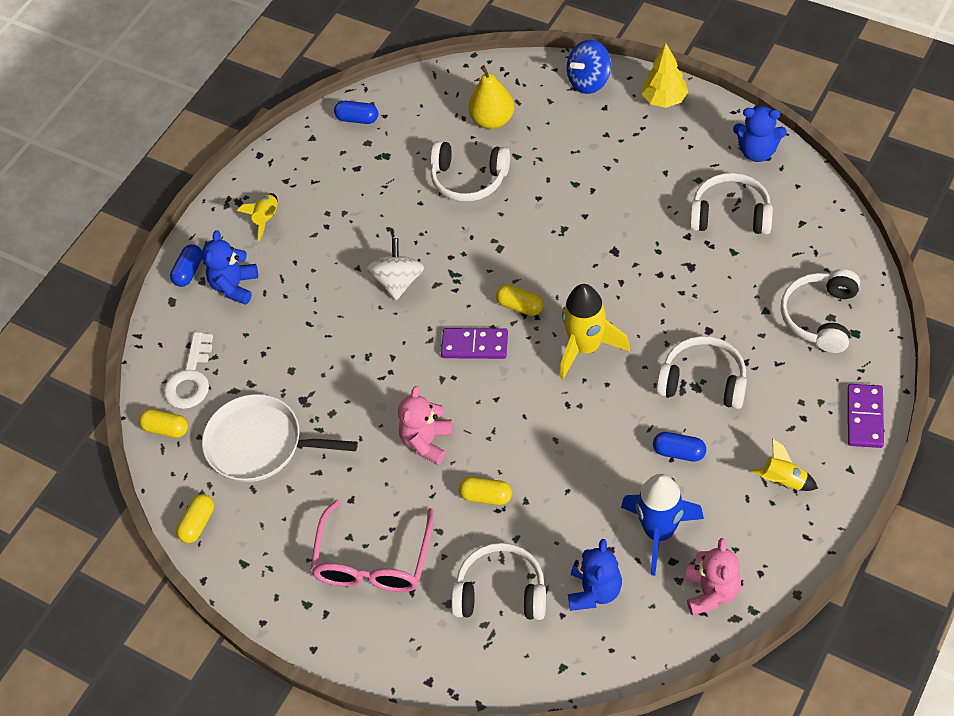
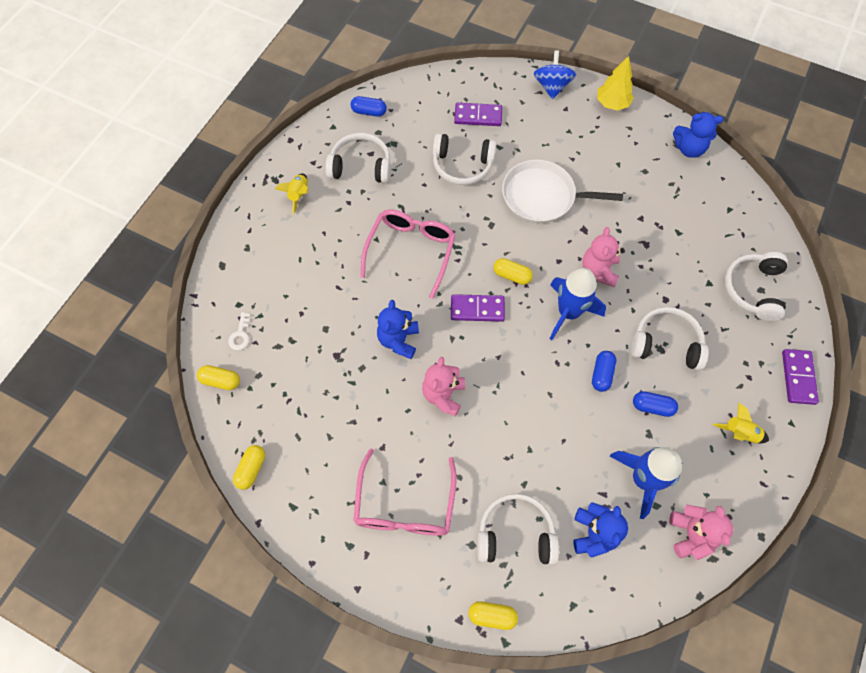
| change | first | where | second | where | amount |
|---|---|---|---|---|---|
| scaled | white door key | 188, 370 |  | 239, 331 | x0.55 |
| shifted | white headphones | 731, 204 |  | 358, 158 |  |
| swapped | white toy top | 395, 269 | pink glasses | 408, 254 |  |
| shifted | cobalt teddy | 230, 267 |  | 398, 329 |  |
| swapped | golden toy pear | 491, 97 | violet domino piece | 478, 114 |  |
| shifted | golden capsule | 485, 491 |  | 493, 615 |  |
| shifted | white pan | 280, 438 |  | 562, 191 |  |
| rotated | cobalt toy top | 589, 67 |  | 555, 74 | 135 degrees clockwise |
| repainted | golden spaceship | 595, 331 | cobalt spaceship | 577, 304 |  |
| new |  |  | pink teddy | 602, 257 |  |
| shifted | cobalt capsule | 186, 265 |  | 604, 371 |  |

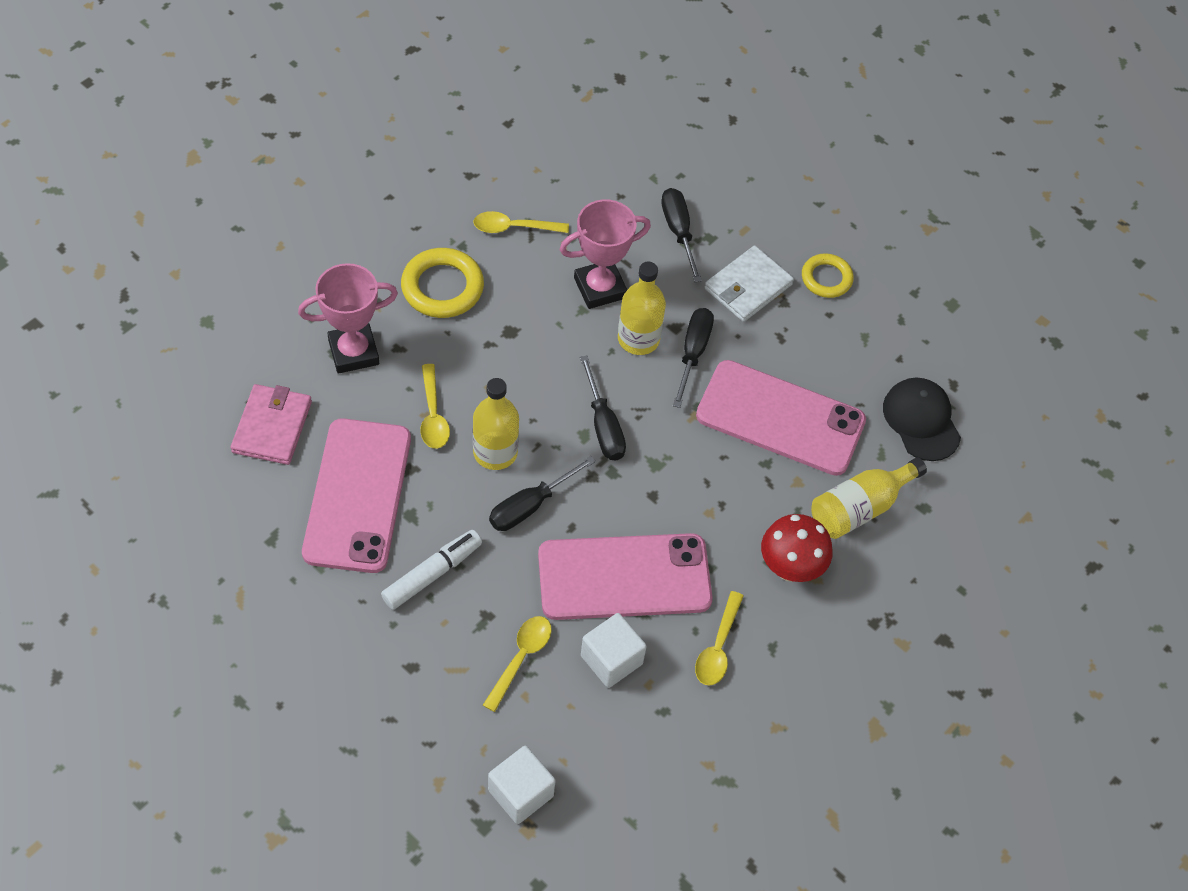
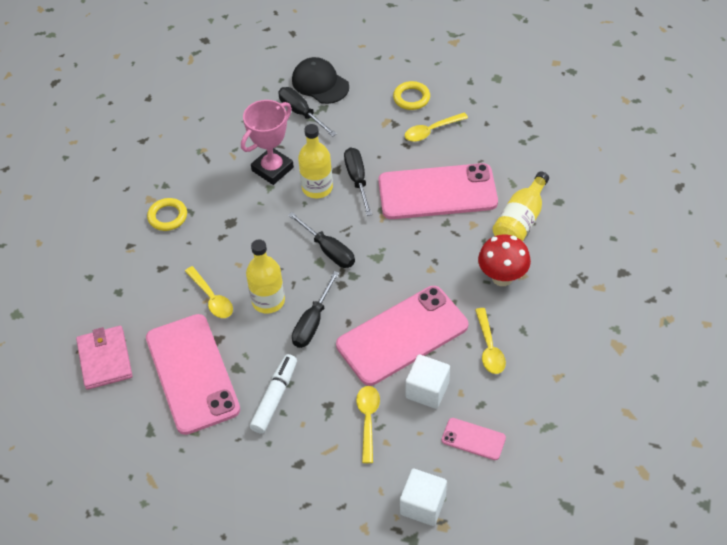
| change | first | where | second | where | amount |
|---|---|---|---|---|---|
| scaled | golden torus | 442, 283 |  | 167, 214 | x0.65 |
| shifted | ebony baseball cap | 922, 419 |  | 320, 80 |  |
| shifted | golden spoon | 521, 222 |  | 436, 127 |  |
| new |  |  | pink smartphone | 474, 439 |  |
| gone | pink award cup | 348, 318 |  |  |  |
| gone | white wallet | 749, 283 |  |  |  |

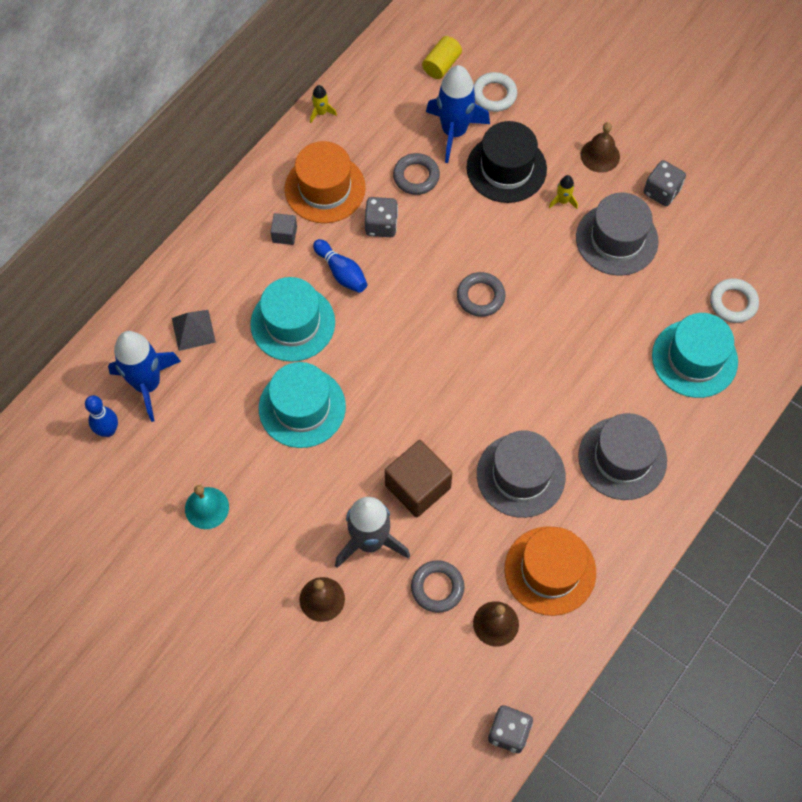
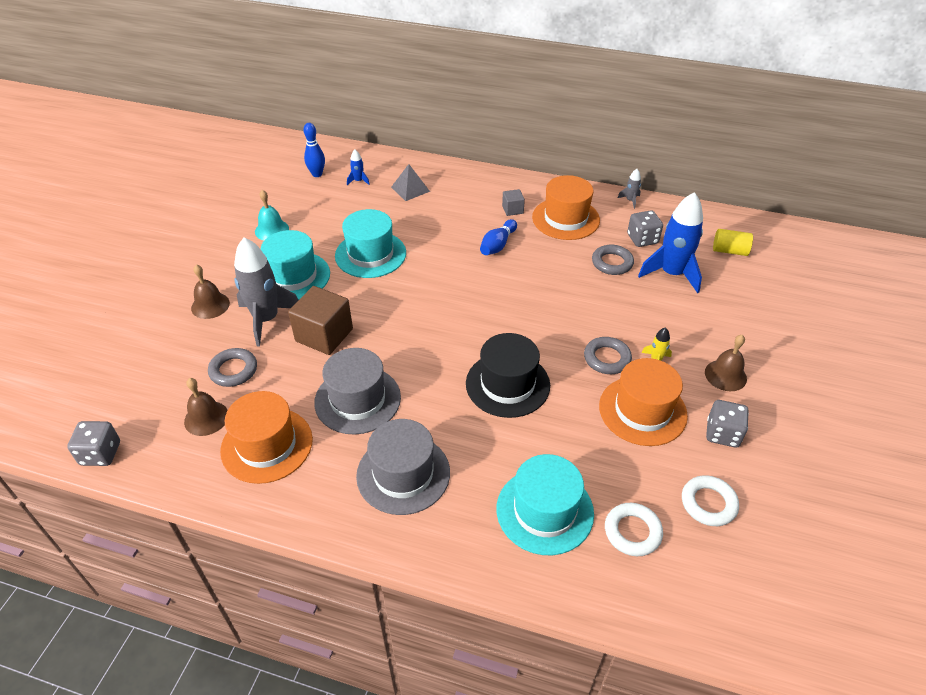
| change | first | where | second | where | amount |
|---|---|---|---|---|---|
| shifted | teal hat | 292, 319 |  | 295, 265 |  |
| scaled | cobalt spaceship | 144, 376 |  | 358, 167 | x0.43 |
| shifted | ebony hat | 506, 162 |  | 508, 375 |  |
| shifted | gray torus | 481, 294 |  | 608, 355 |  |
| repainted | gray hat | 617, 234 | bright orange hat | 643, 402 |  |
| repainted | golden spaceship | 323, 104 | gray spaceship | 629, 189 |  |
| shifted | gray die | 381, 217 |  | 645, 228 |  |
| shifted | white torus | 495, 92 |  | 710, 500 |  |

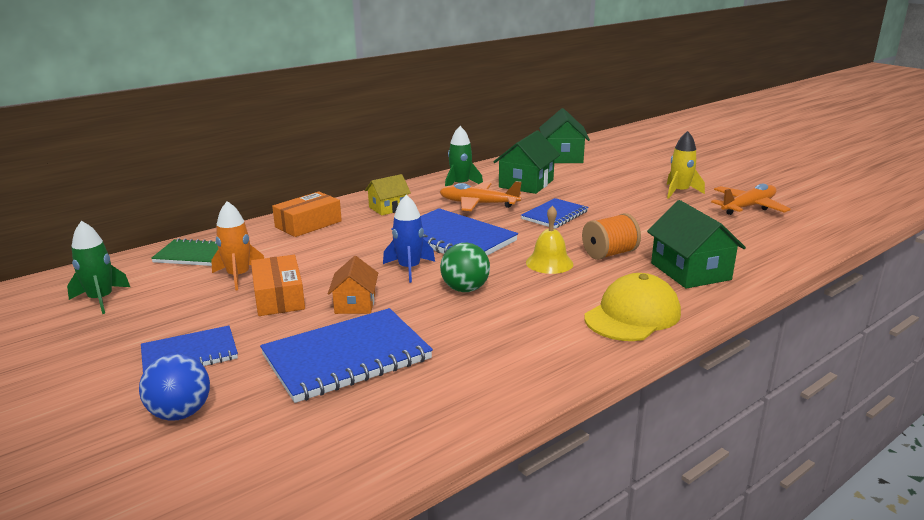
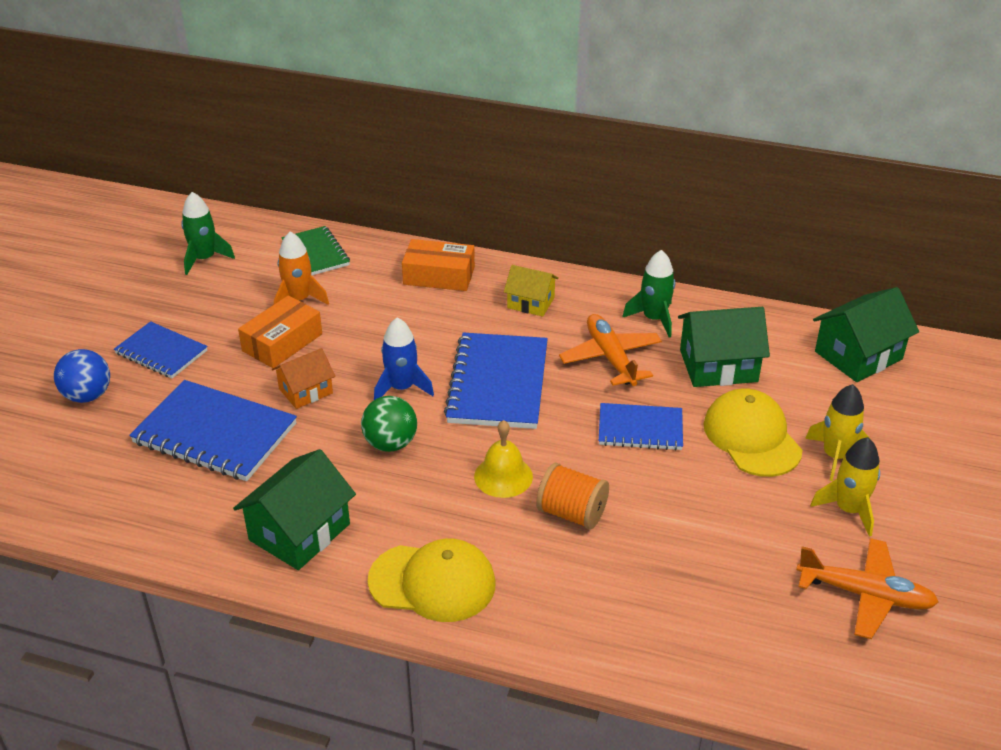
| change | first | where | second | where | amount |
|---|---|---|---|---|---|
| shifted | leaf-green cottage | 696, 244 |  | 294, 509 |  |
| new |  |  | golden baseball cap | 753, 432 |  |
| new |  |  | golden spaceship | 837, 432 |  |

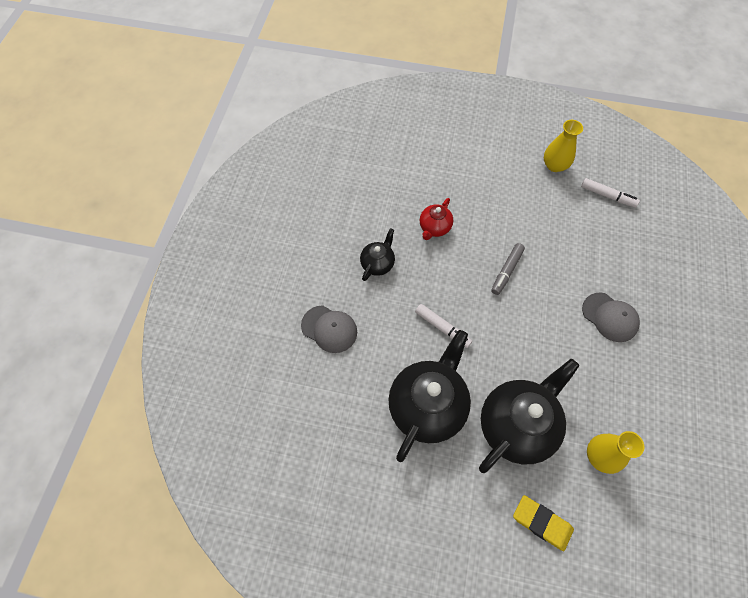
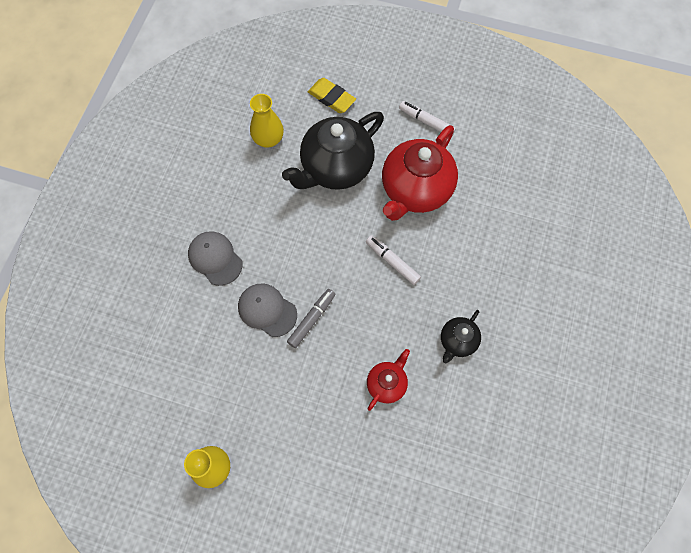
| change | first | where | second | where | amount |
|---|---|---|---|---|---|
| shifted | gray baseball cap | 329, 329 |  | 267, 310 |  |
| repainted | ebony tea pot | 429, 396 | scarlet tea pot | 420, 173 |  |
| shifted | white felt pen | 610, 193 |  | 427, 118 |  |

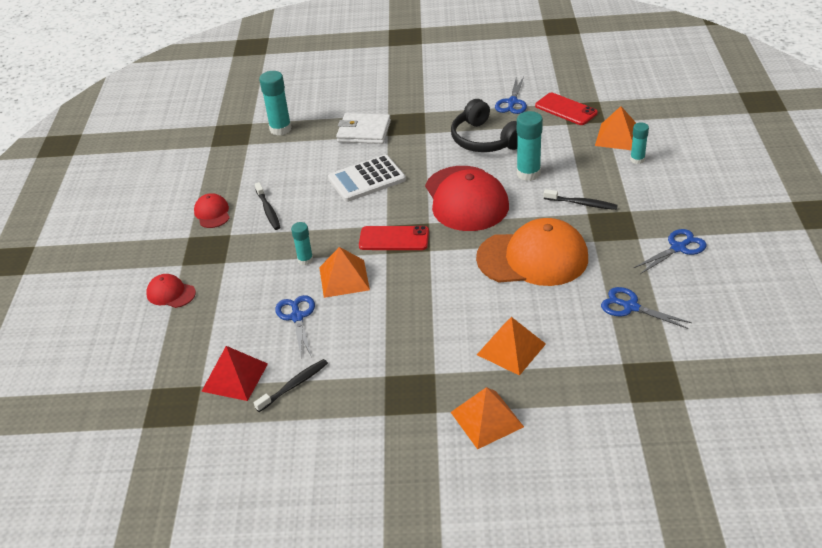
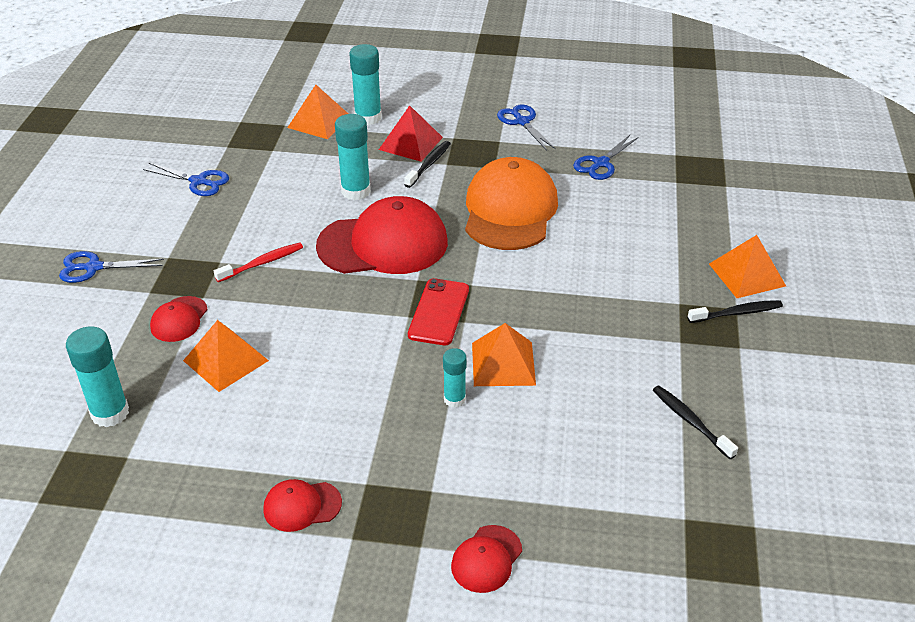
| change | first | where | second | where | amount |
|---|---|---|---|---|---|
| shifted | cobalt scissors | 295, 325 |  | 111, 267 |  |
| swapped | white wallet | 363, 128 | scarlet baseball cap | 179, 319 |  |
| shifted | bright orange pyramid | 511, 346 |  | 226, 356 |  |
| new |  |  | scarlet tooth brush | 258, 262 |  |
| scaled | teal glue stick | 639, 143 |  | 365, 84 | x1.65 |
| shifted | scarlet pyramid | 234, 373 |  | 411, 133 |  |
| shifted | ebony tooth brush | 268, 206 |  | 735, 311 |  |
| gone | white adding machine | 367, 178 |  |  |  |
| gone | ebony headphones | 484, 125 |  |  |  |
| gone | scarlet smartphone | 566, 109 |  |  |  |

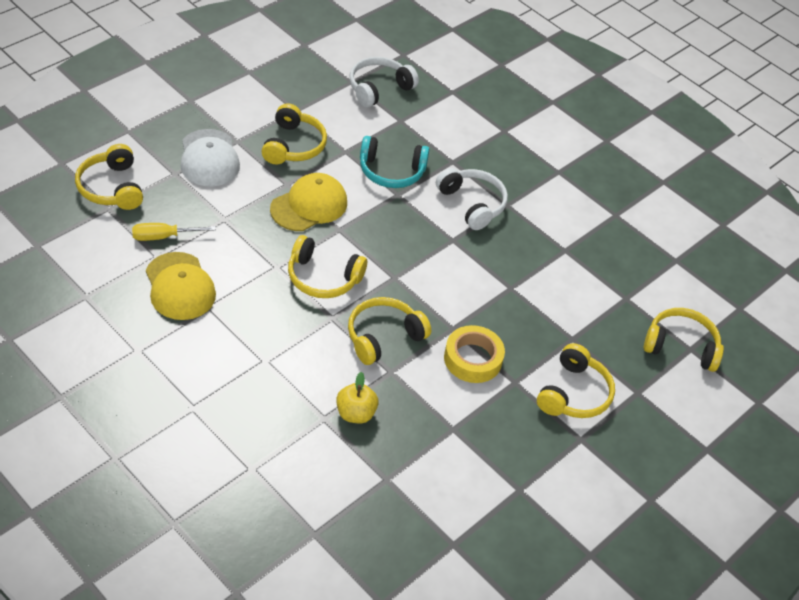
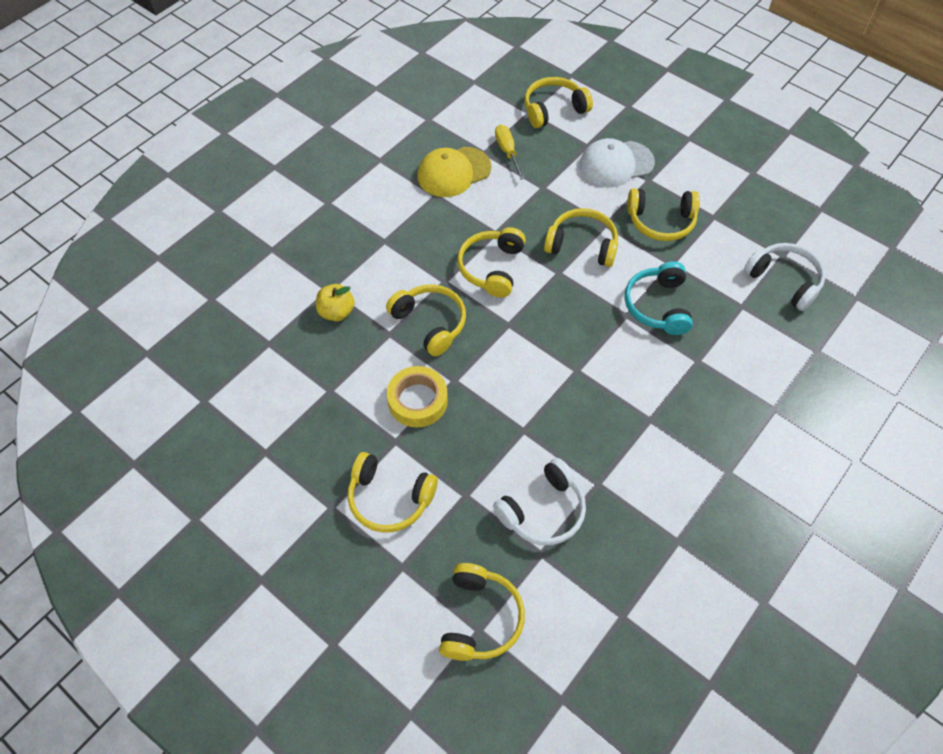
| change | first | where | second | where | amount |
|---|---|---|---|---|---|
| shifted | white headphones | 472, 199 |  | 539, 501 |  |
| swapped | golden baseball cap | 308, 202 | golden headphones | 581, 237 |  |

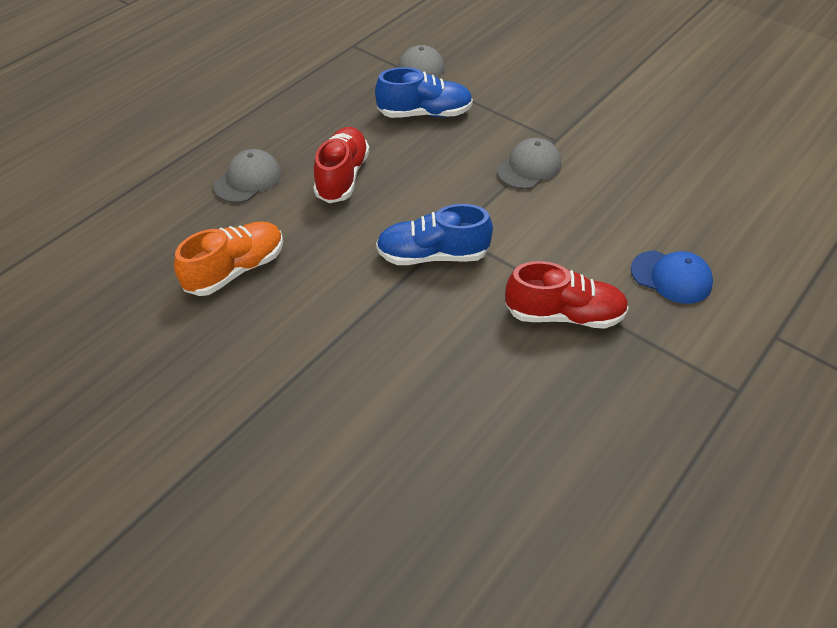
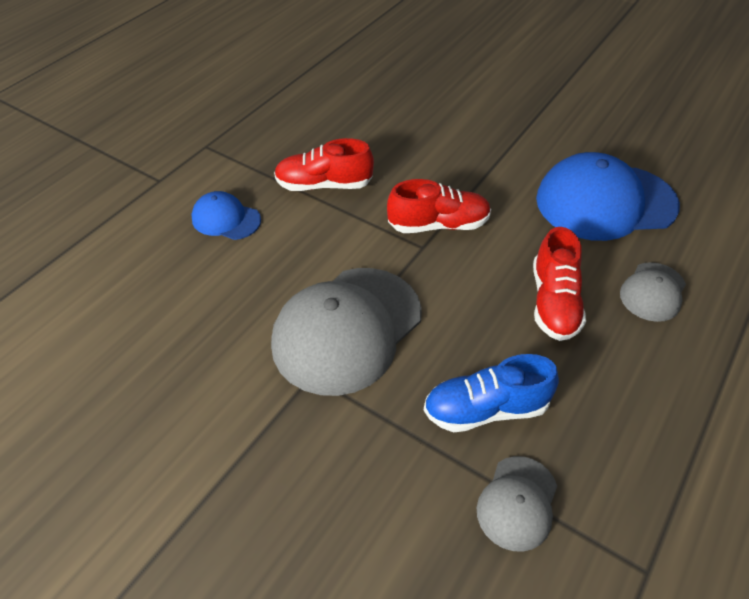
| change | first | where | second | where | amount |
|---|---|---|---|---|---|
| scaled | gray baseball cap | 529, 163 |  | 346, 332 | x2.01 |
| repainted | cobalt lace-up shoe | 434, 234 | scarlet lace-up shoe | 439, 206 |  |
| swapped | bright orange lace-up shoe | 228, 258 | cobalt baseball cap | 608, 196 |  |

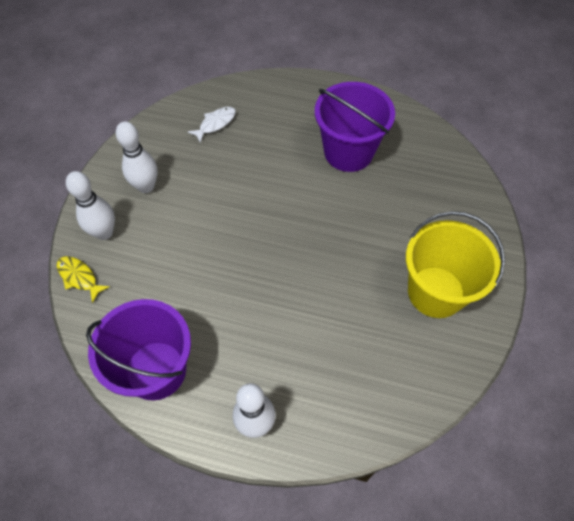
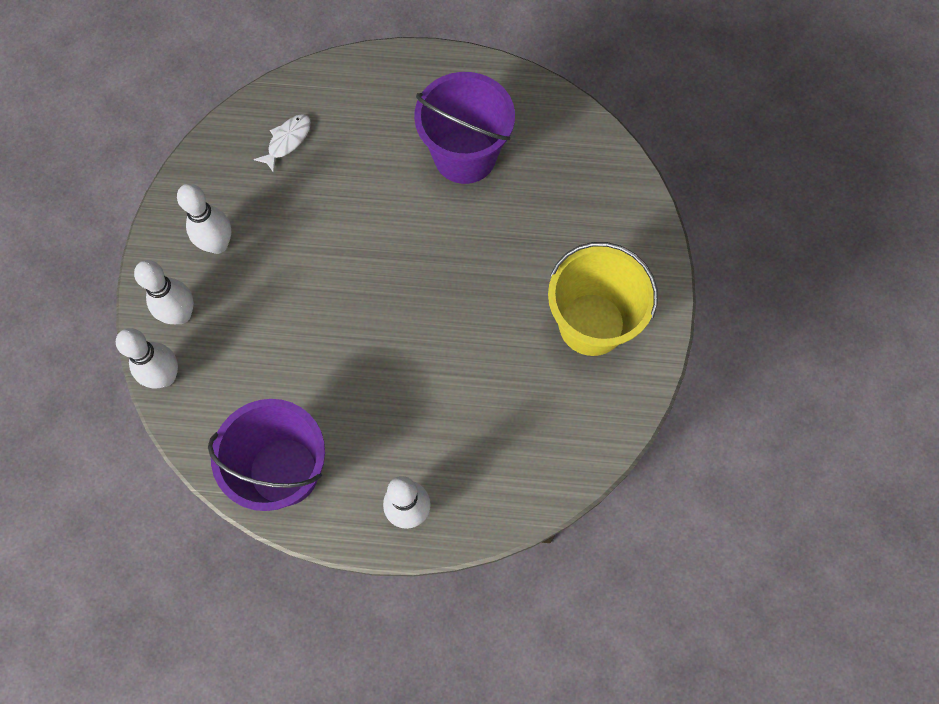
| change | first | where | second | where | amount |
|---|---|---|---|---|---|
| swapped | golden fish | 83, 279 | white bowling pin | 147, 358 |  |

